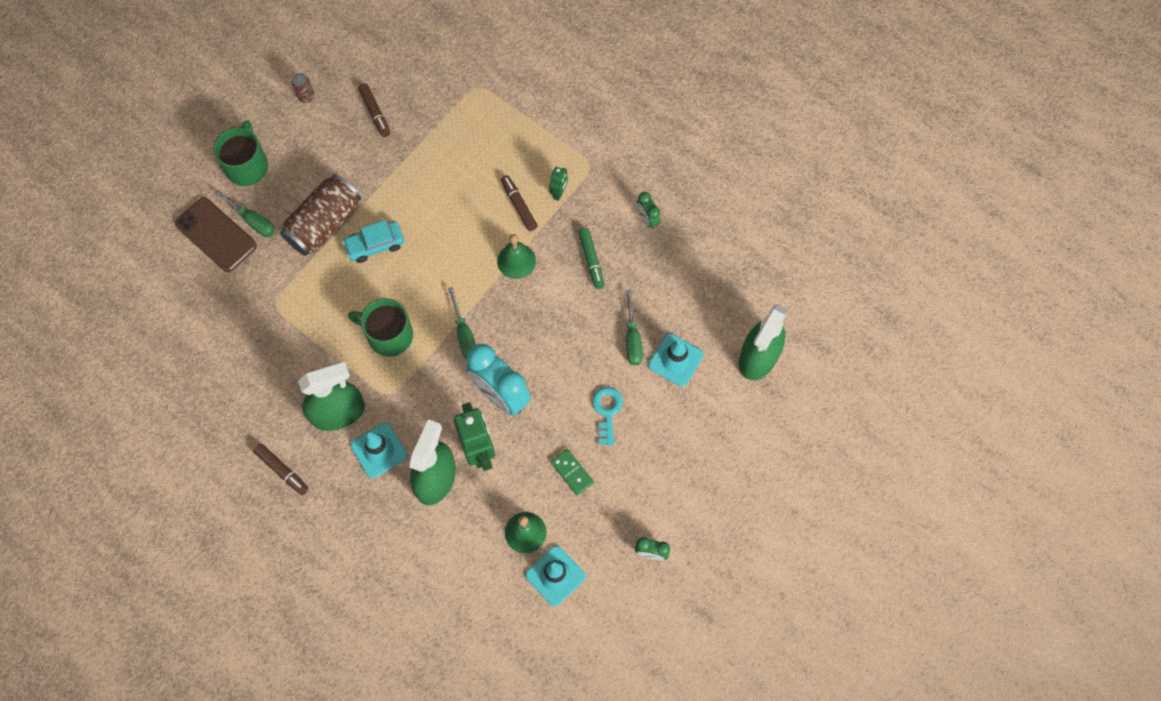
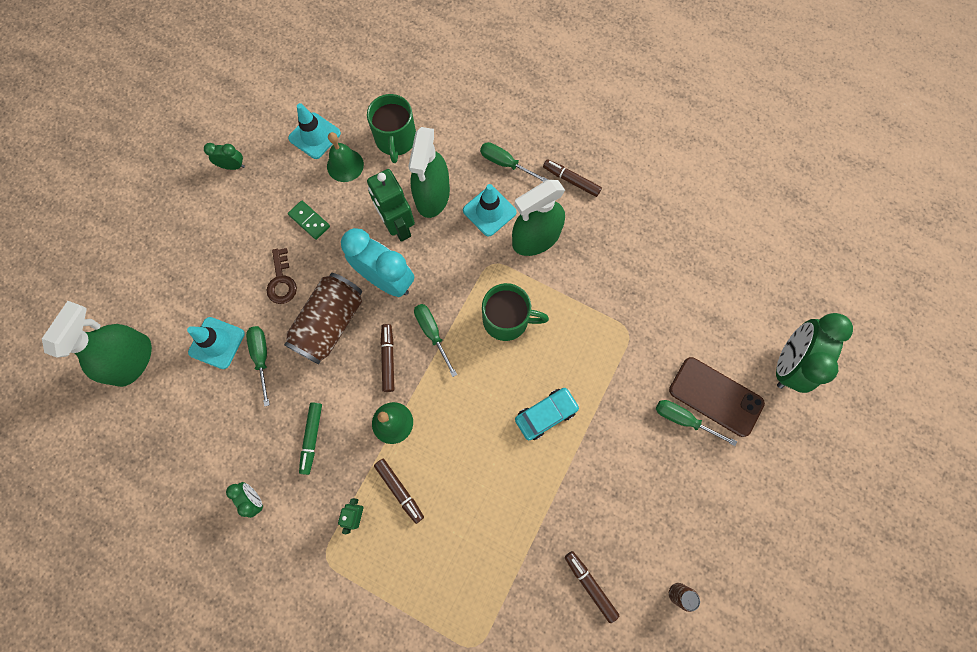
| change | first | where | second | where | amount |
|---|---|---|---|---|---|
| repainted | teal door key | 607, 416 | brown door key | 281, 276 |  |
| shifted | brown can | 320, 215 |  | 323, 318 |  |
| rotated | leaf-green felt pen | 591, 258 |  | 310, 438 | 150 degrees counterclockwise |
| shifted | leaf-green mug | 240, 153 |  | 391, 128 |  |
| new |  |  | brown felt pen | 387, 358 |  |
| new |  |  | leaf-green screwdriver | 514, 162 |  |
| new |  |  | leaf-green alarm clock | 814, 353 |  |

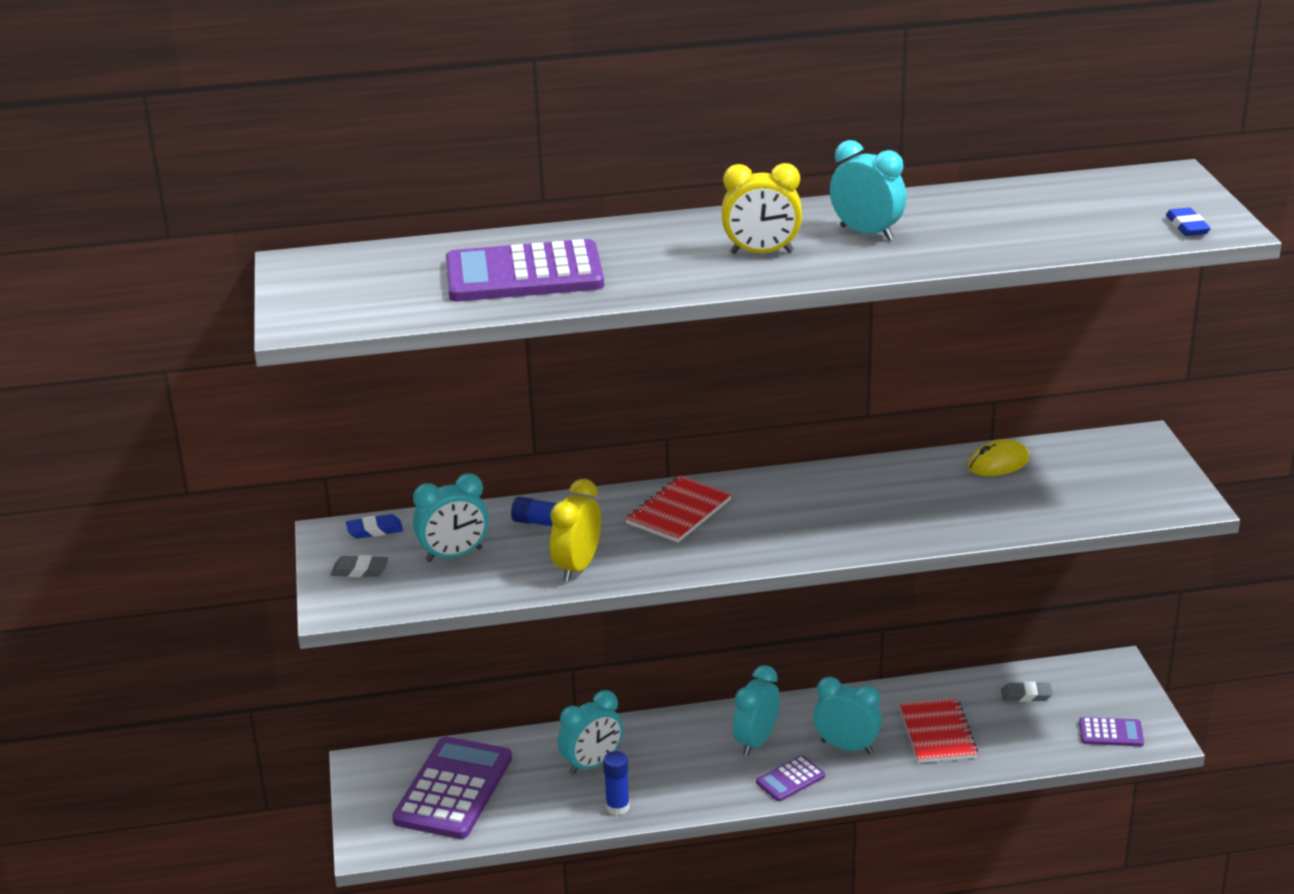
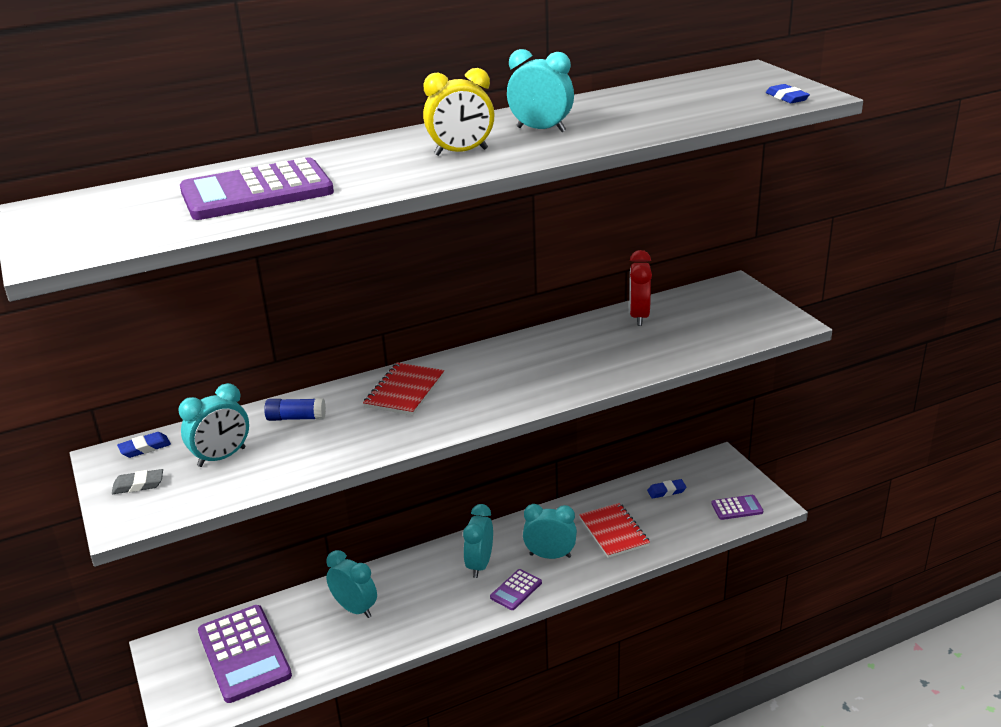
| change | first | where | second | where | amount |
|---|---|---|---|---|---|
| rotated | violet adding machine | 452, 787 |  | 245, 654 | 150 degrees clockwise |
| rotated | teal alarm clock | 590, 732 |  | 351, 584 | 90 degrees counterclockwise |
| swapped | golden mouse | 998, 457 | scarlet alarm clock | 640, 288 |  |
| repainted | gray eraser | 1027, 692 | cobalt eraser | 666, 489 |  |
| gone | golden alarm clock | 575, 530 |  |  |  |
| gone | cobalt glue stick | 616, 783 |  |  |  |

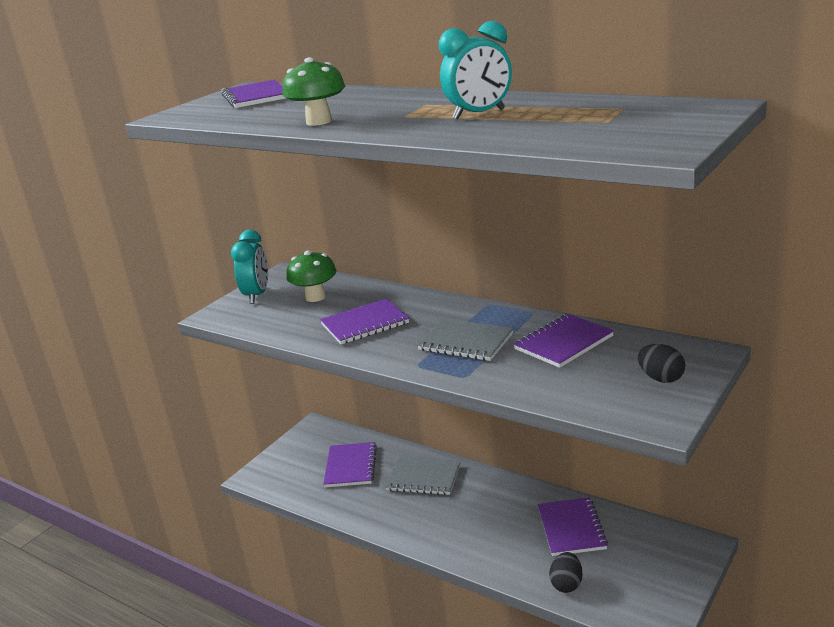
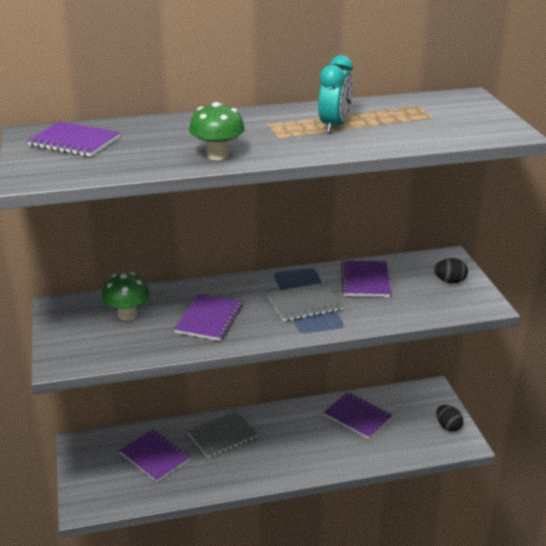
| change | first | where | second | where | amount |
|---|---|---|---|---|---|
| shifted | ebony egg | 566, 572 |  | 449, 418 |  |
| gone | teal alarm clock | 249, 267 |  |  |  |

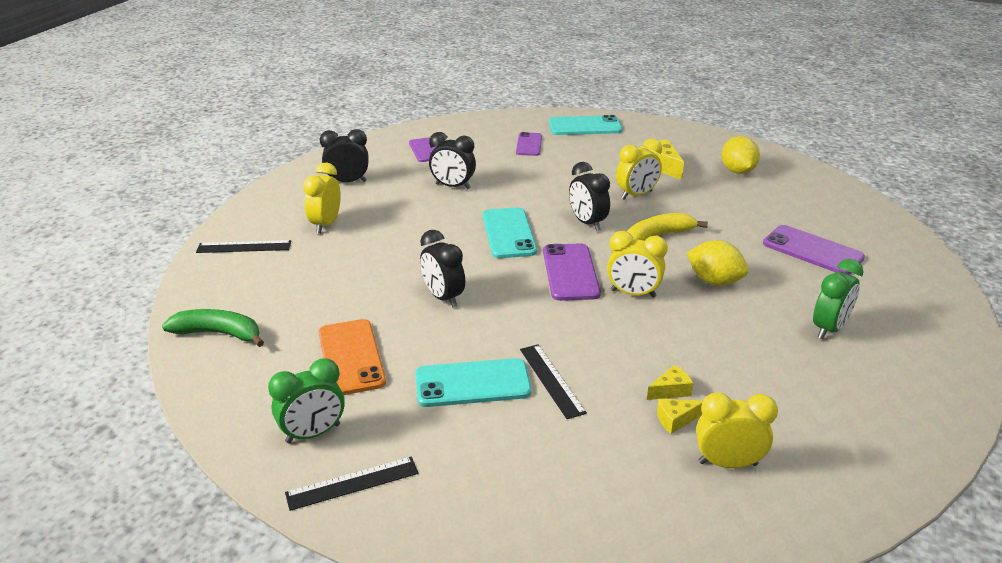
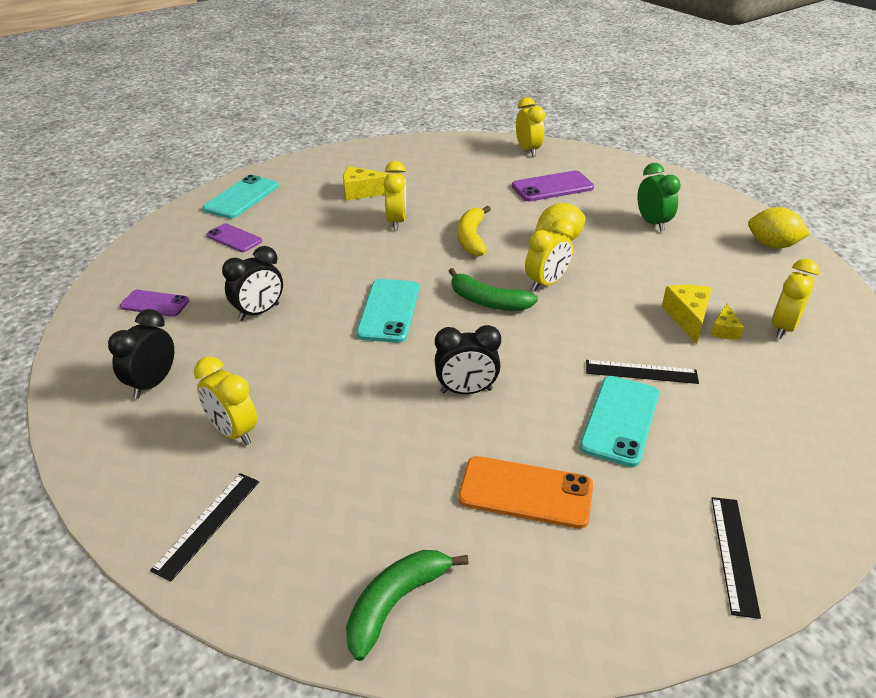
| change | first | where | second | where | amount |
|---|---|---|---|---|---|
| rotated | teal smartphone | 510, 232 |  | 387, 311 | 75 degrees clockwise |
| swapped | violet smartphone | 572, 272 | leaf-green banana | 493, 289 |  |
| new |  |  | golden alarm clock | 530, 127 |  |
| scaled | golden cheese | 670, 382 |  | 687, 314 | x1.64 |
| shifted | golden toy lemon | 741, 155 |  | 779, 227 |  |
| gone | leaf-green alarm clock | 306, 401 |  |  |  |
| gone | ebony alarm clock | 589, 196 |  |  |  |

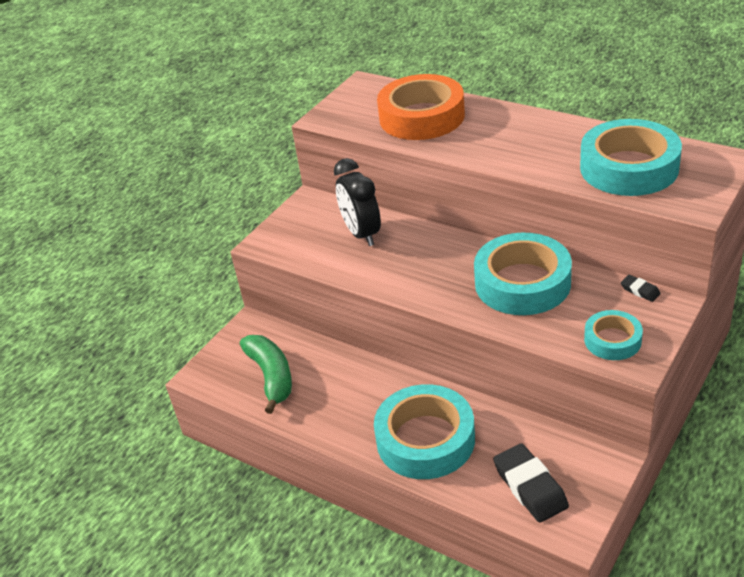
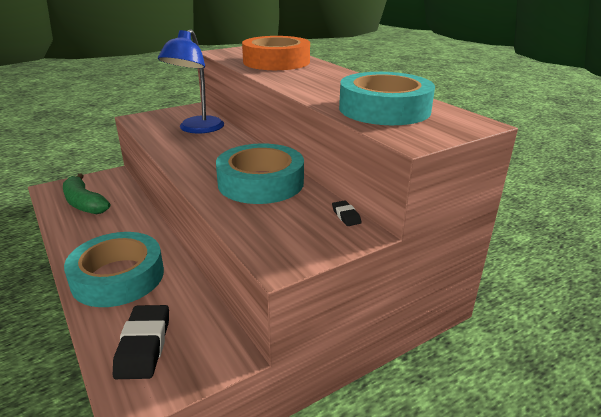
| change | first | where | second | where | amount |
|---|---|---|---|---|---|
| rotated | leaf-green banana | 266, 374 |  | 86, 194 | 135 degrees clockwise |
| swapped | ebony alarm clock | 357, 202 | cobalt lamp | 191, 81 |  |
| gone | teal roll of tape | 613, 335 |  |  |  |

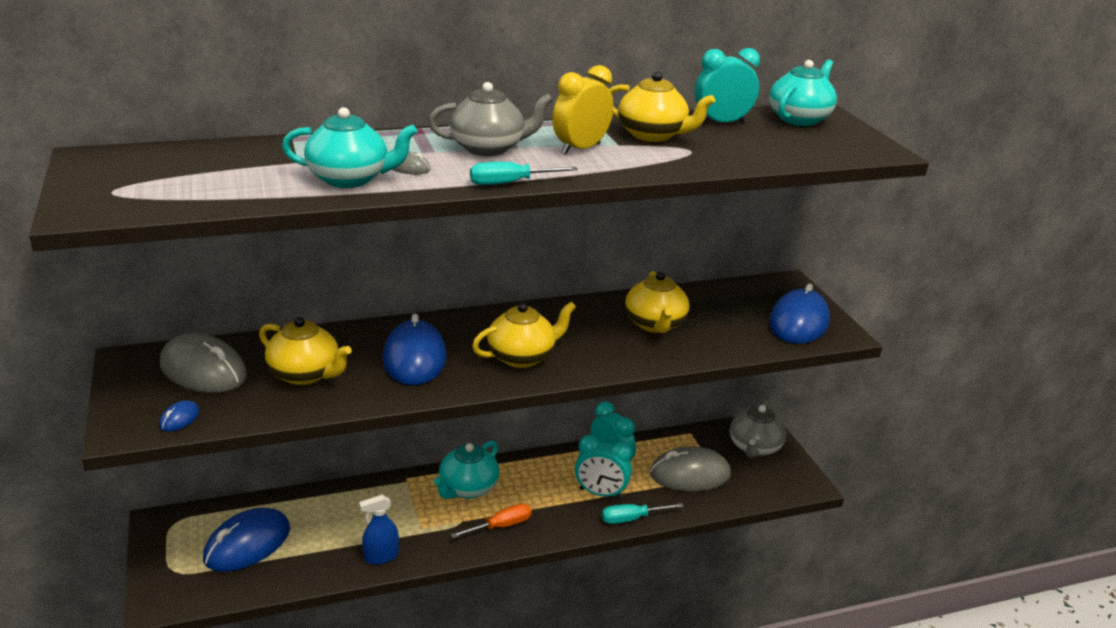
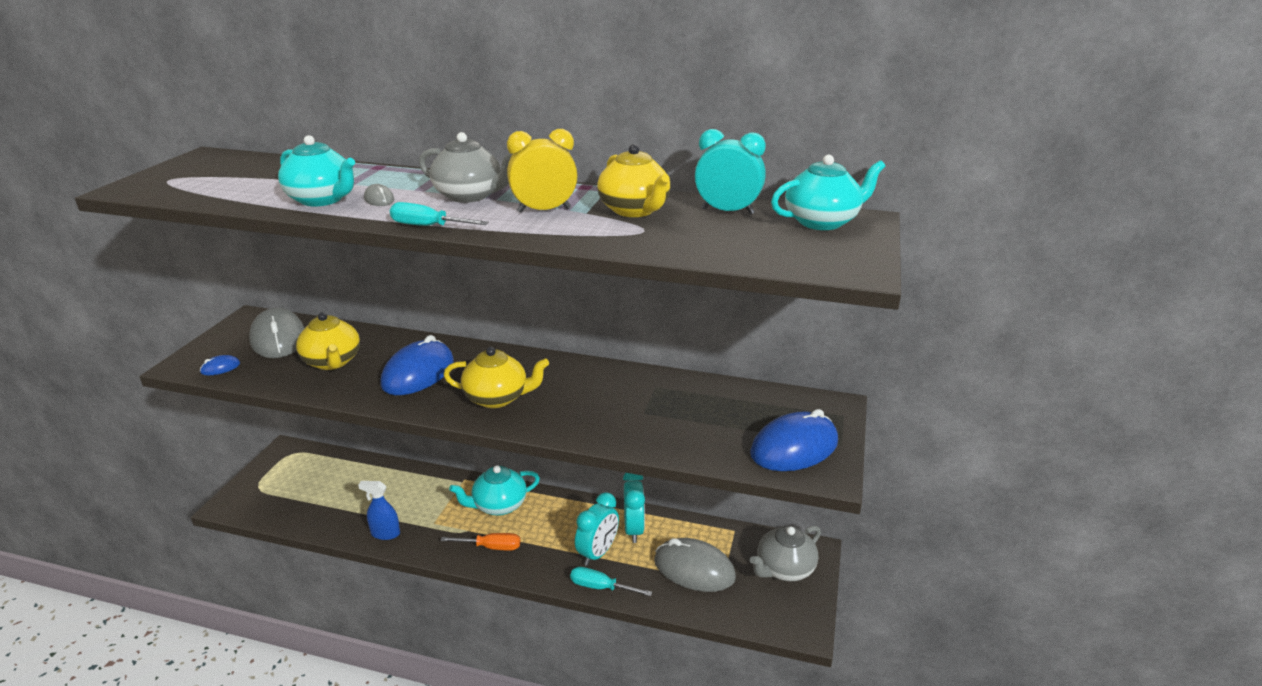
| change | first | where | second | where | amount |
|---|---|---|---|---|---|
| rotated | teal alarm clock | 603, 466 |  | 597, 529 | 105 degrees counterclockwise |
| gone | cobalt mouse | 246, 540 |  |  |  |
| gone | golden tea pot | 657, 302 |  |  |  |

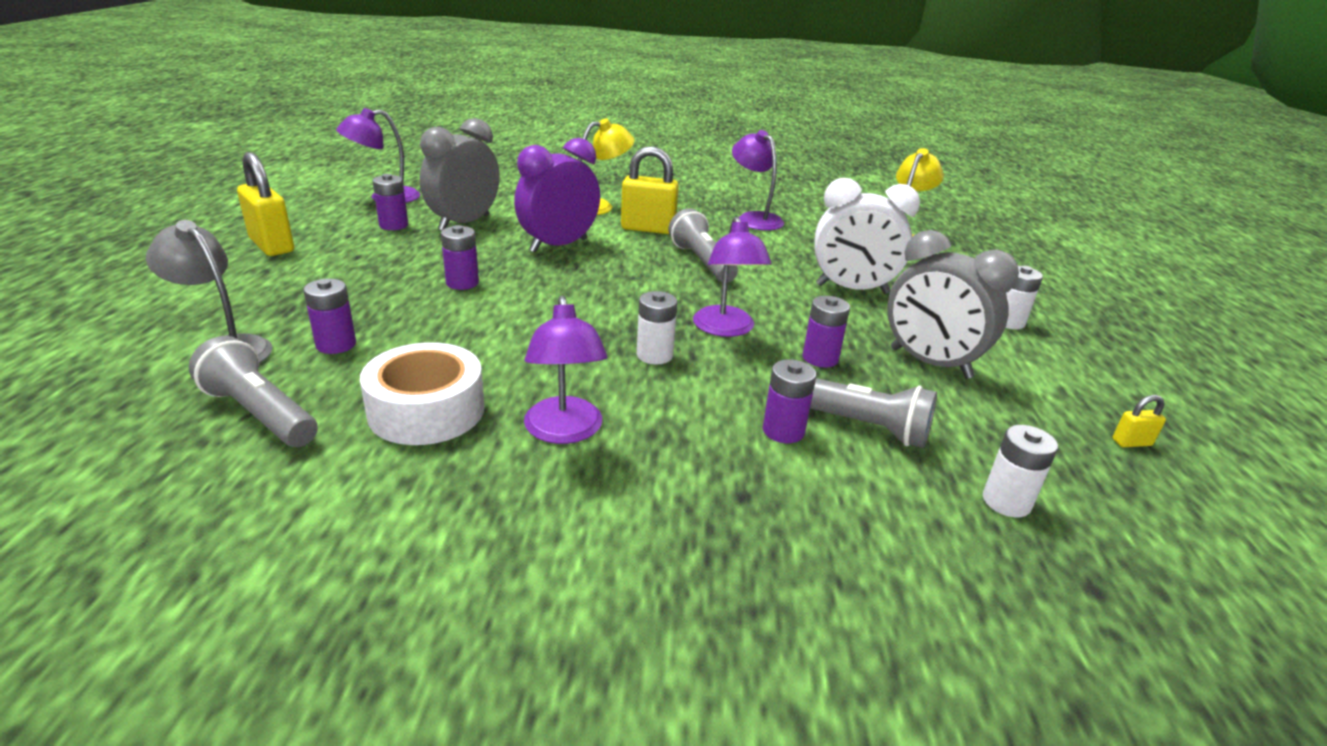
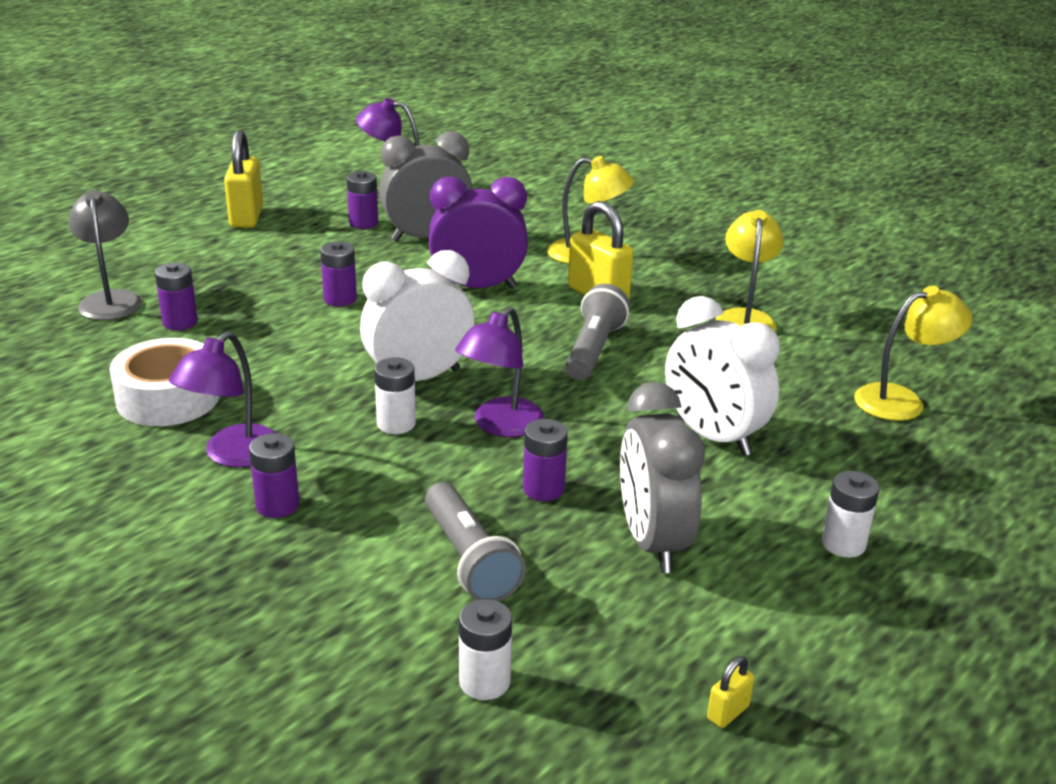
| change | first | where | second | where | amount |
|---|---|---|---|---|---|
| shifted | violet power cell | 789, 401 |  | 274, 475 |  |
| new |  |  | white alarm clock | 417, 315 |  |
| rotated | golden small lock | 1139, 421 |  | 730, 692 | 75 degrees counterclockwise |
| repainted | violet lamp | 758, 180 | golden lamp | 749, 270 |  |
| gone | gray pocket torch | 253, 391 |  |  |  |

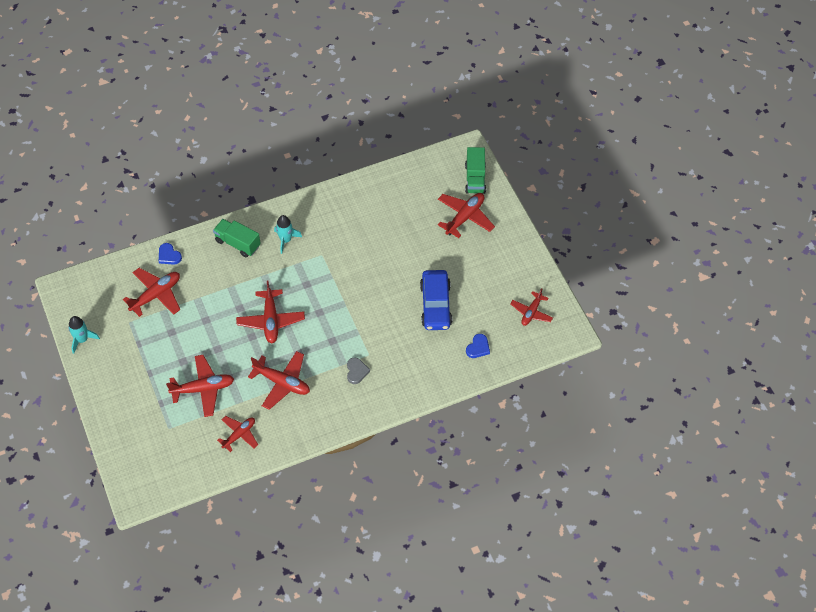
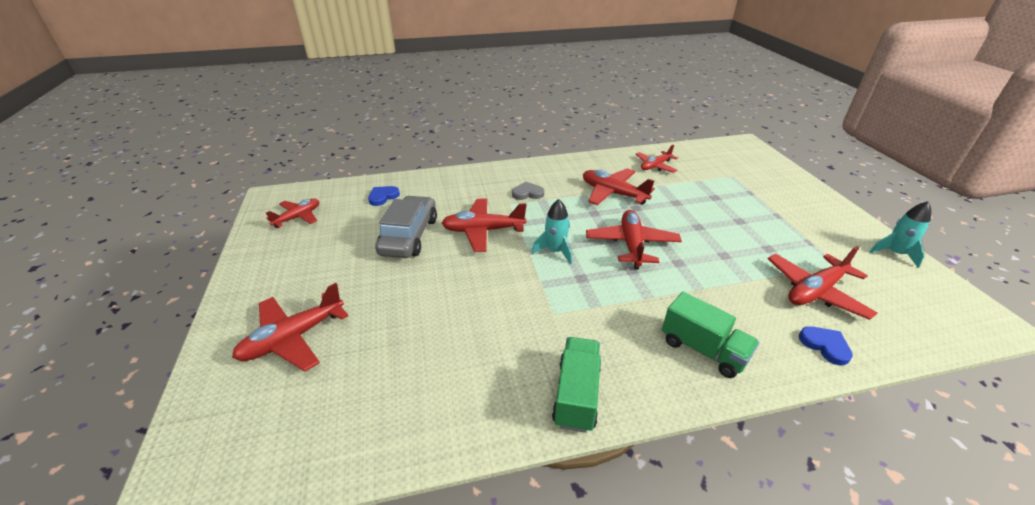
| change | first | where | second | where | amount |
|---|---|---|---|---|---|
| repainted | cobalt toy car | 436, 300 | gray toy car | 406, 227 |  |
| shifted | scarlet toy plane | 200, 386 |  | 484, 225 |  |
| rotated | gray heart | 358, 370 |  | 528, 191 | 75 degrees clockwise |
| shifted | teal spaceship | 288, 234 |  | 552, 231 |  |
| shifted | leaf-green toy truck | 475, 170 |  | 576, 385 |  |

